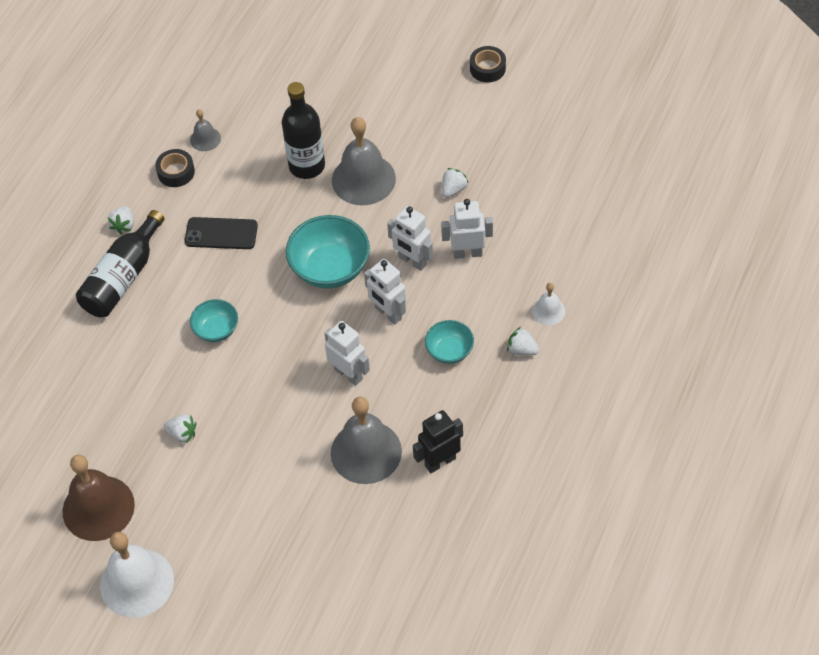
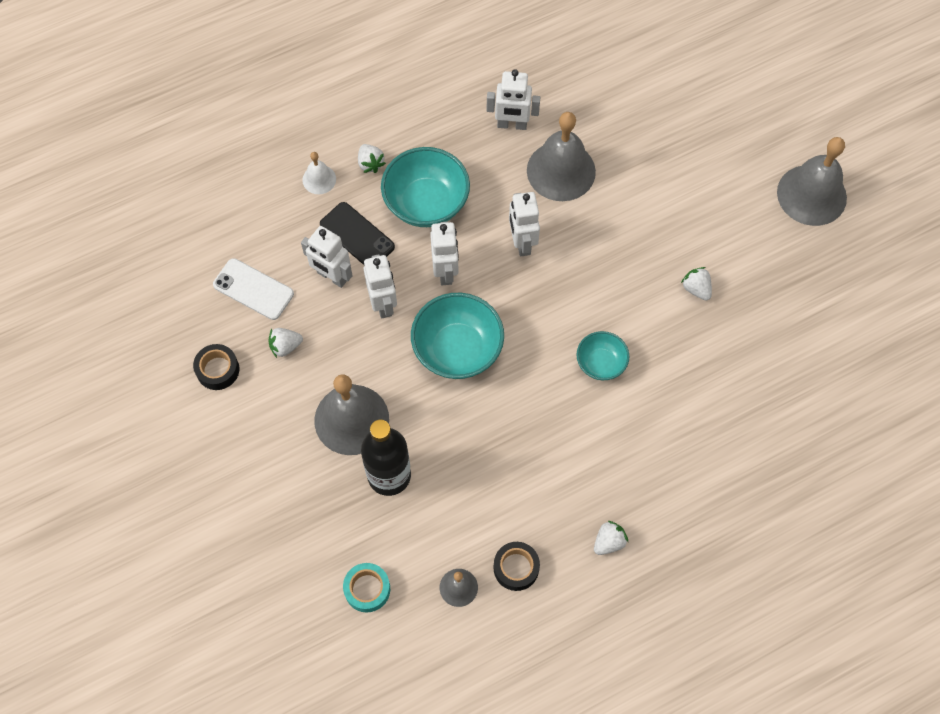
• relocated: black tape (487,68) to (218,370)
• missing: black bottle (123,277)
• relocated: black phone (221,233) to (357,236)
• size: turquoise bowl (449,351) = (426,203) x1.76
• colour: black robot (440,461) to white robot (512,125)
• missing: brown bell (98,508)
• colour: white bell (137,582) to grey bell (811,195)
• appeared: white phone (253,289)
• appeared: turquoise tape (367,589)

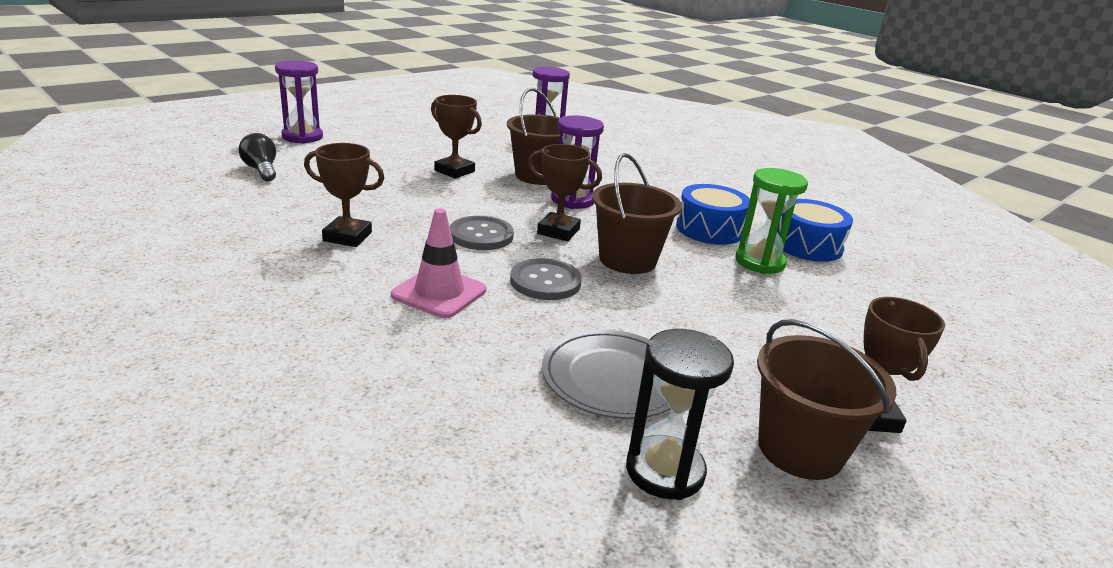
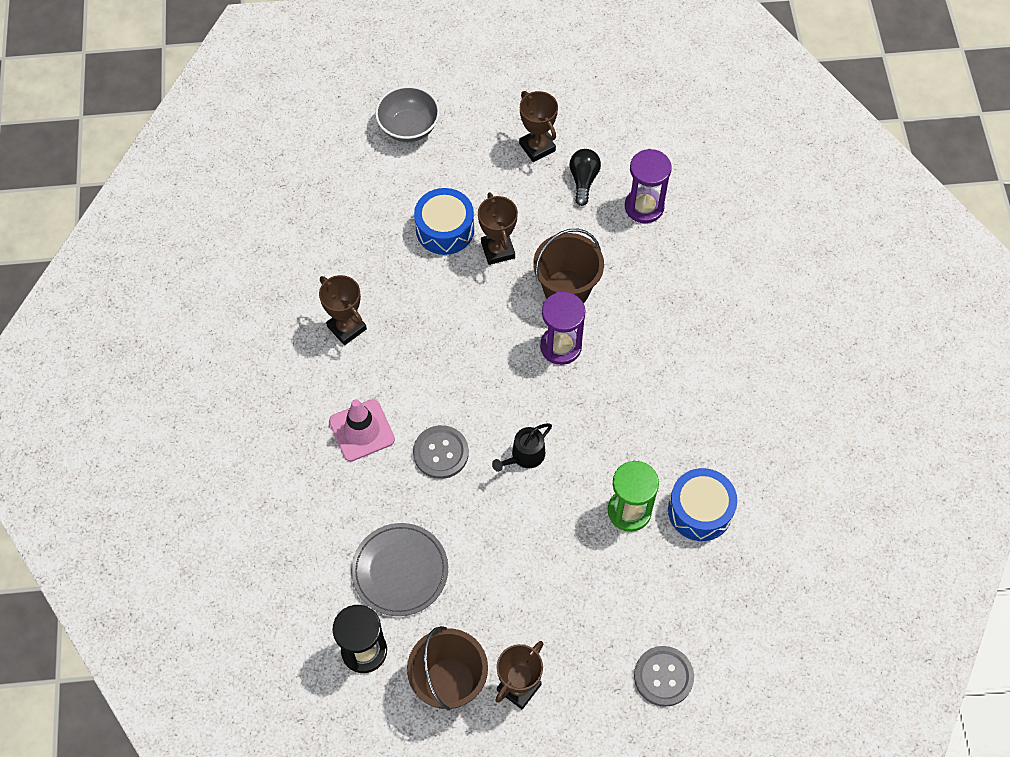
• exchanged: purple hourglass (302,137) to grey bowl (409,127)
• relocated: black light bulb (261,170) to (583,180)
• relocated: brown trophy (558,231) to (537,147)
• exchanged: brown bucket (627,260) to black watering can (525,456)
• relocated: blue drum (709,229) to (445,229)
• relocated: grey button (481,235) to (663,676)

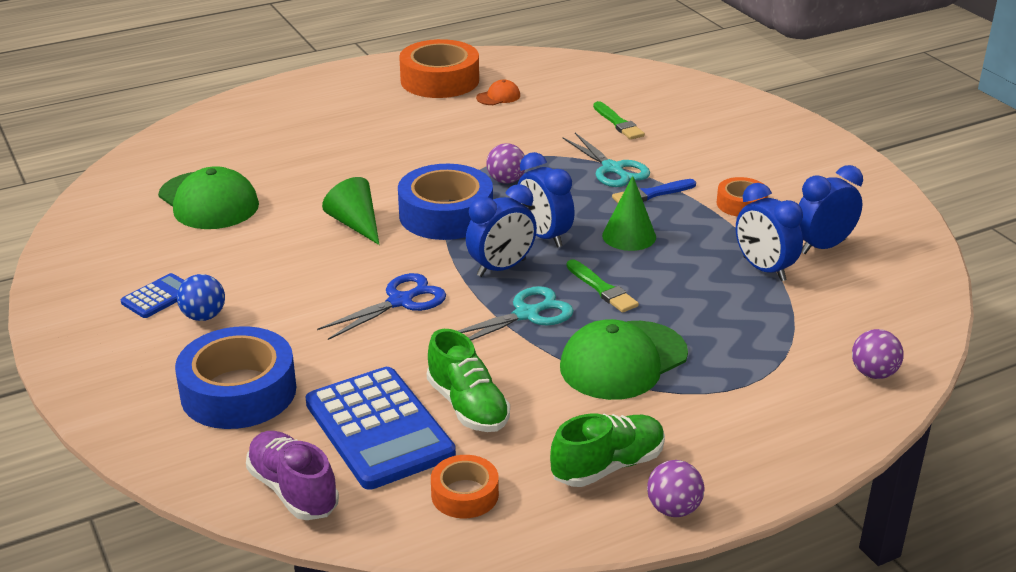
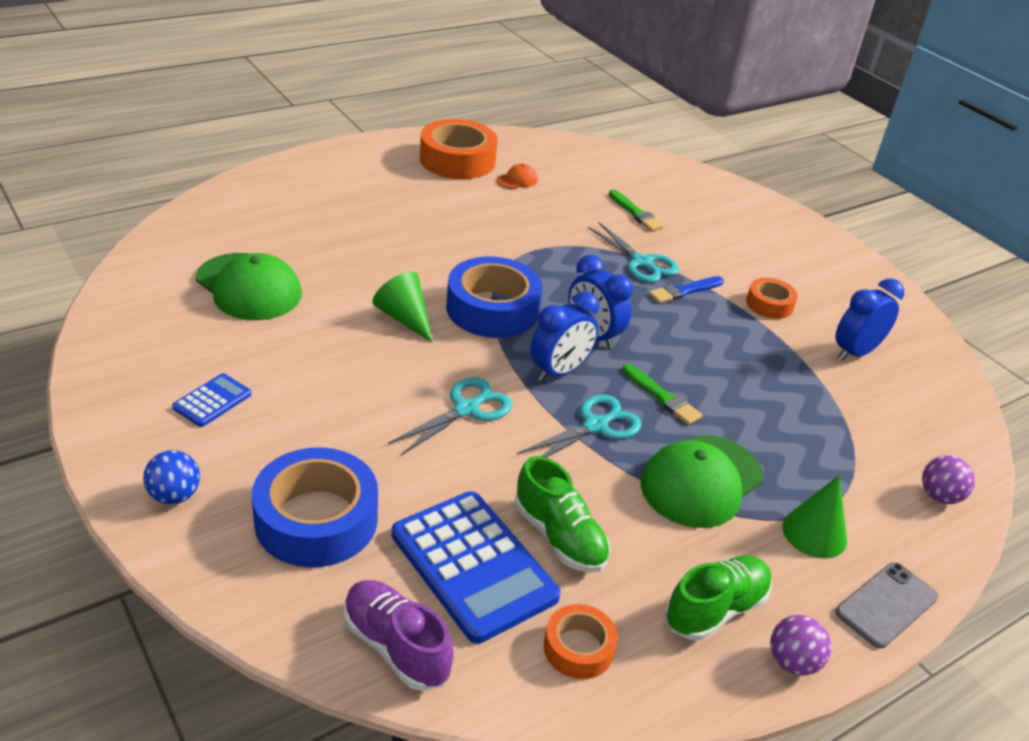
• missing: purple ball (506,180)
• relocated: green cone (629,236) to (814,533)
• missing: blue clock (764,269)
• colour: blue scissors (400,301) to turquoise scissors (466,409)
• relocated: blue ball (204,316) to (174,495)
• appeared: grey phone (886,605)

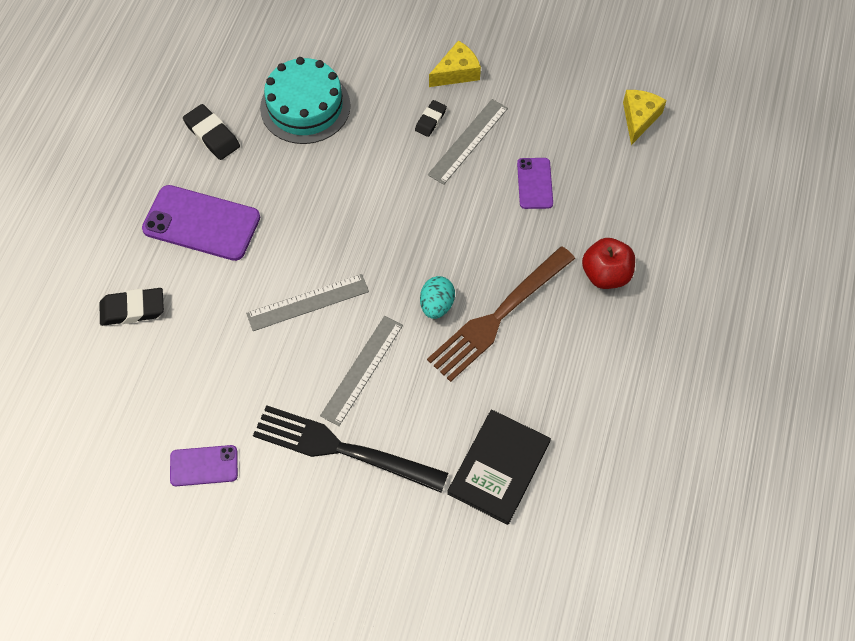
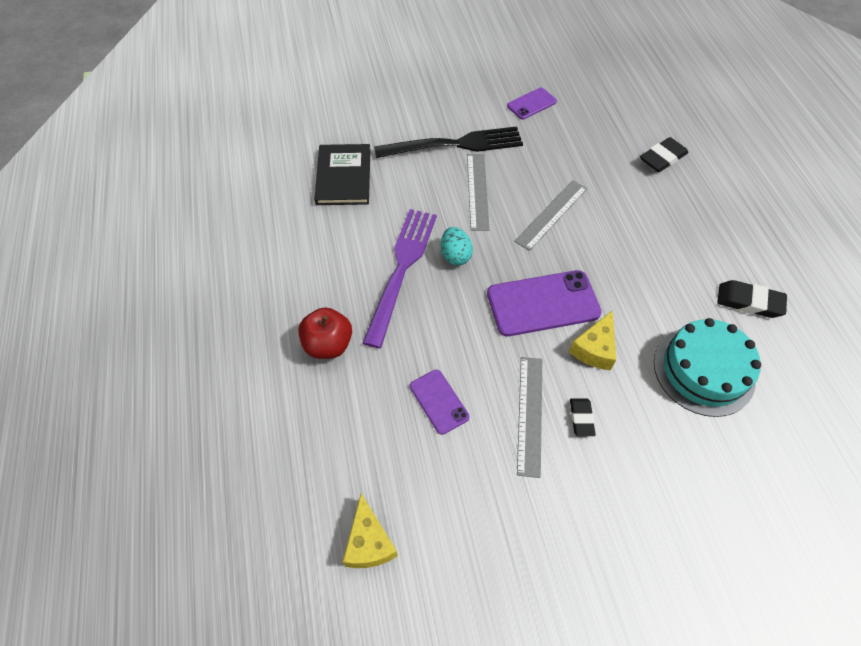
• relocated: yellow cheese (457,72) to (594,349)
• relocated: purple phone (201,223) to (543,303)
• colour: brown fork (498,317) to purple fork (401,269)

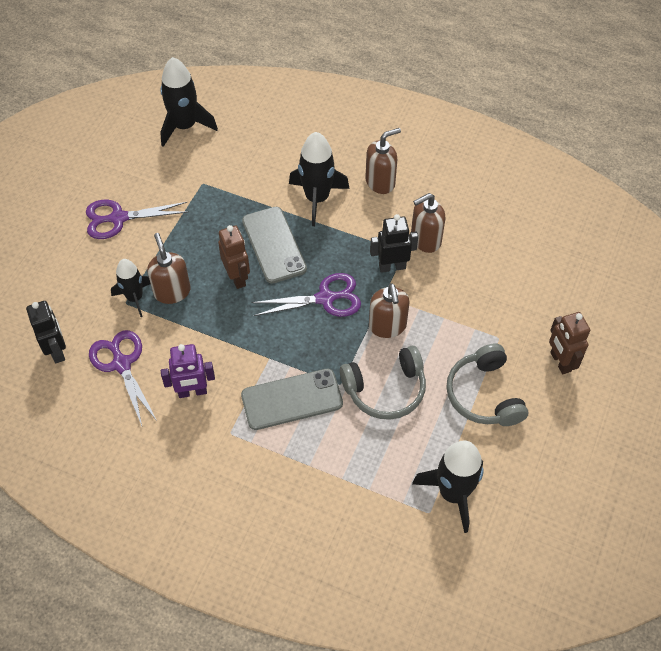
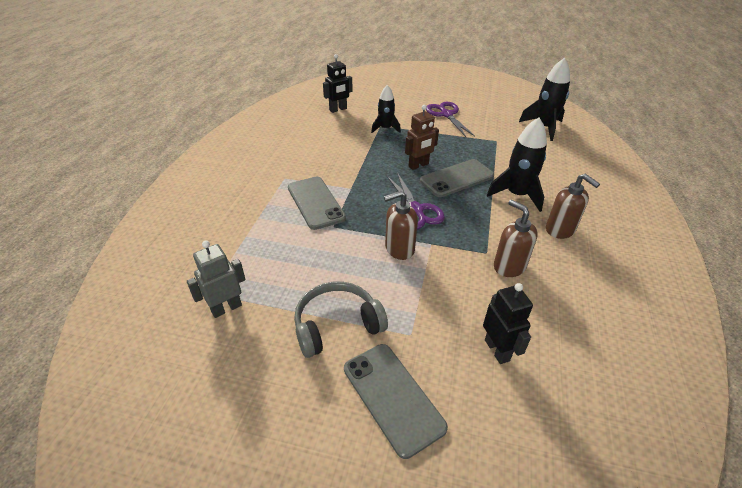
• relocated: black robot (392,266) to (497,350)
• missing: brown soap dispenser (172,291)
• exchanged: brown robot (560,362) to grey phone (392,397)
• missing: purple scissors (122,364)
• missing: purple robot (192,392)
• missing: grey headphones (385,389)
• exchanged: black rocket (453,493) to grey robot (226,308)

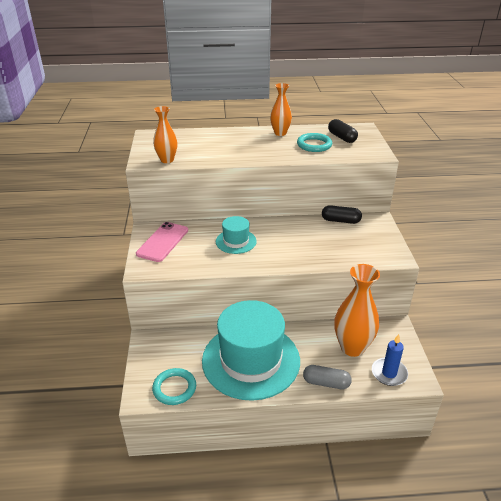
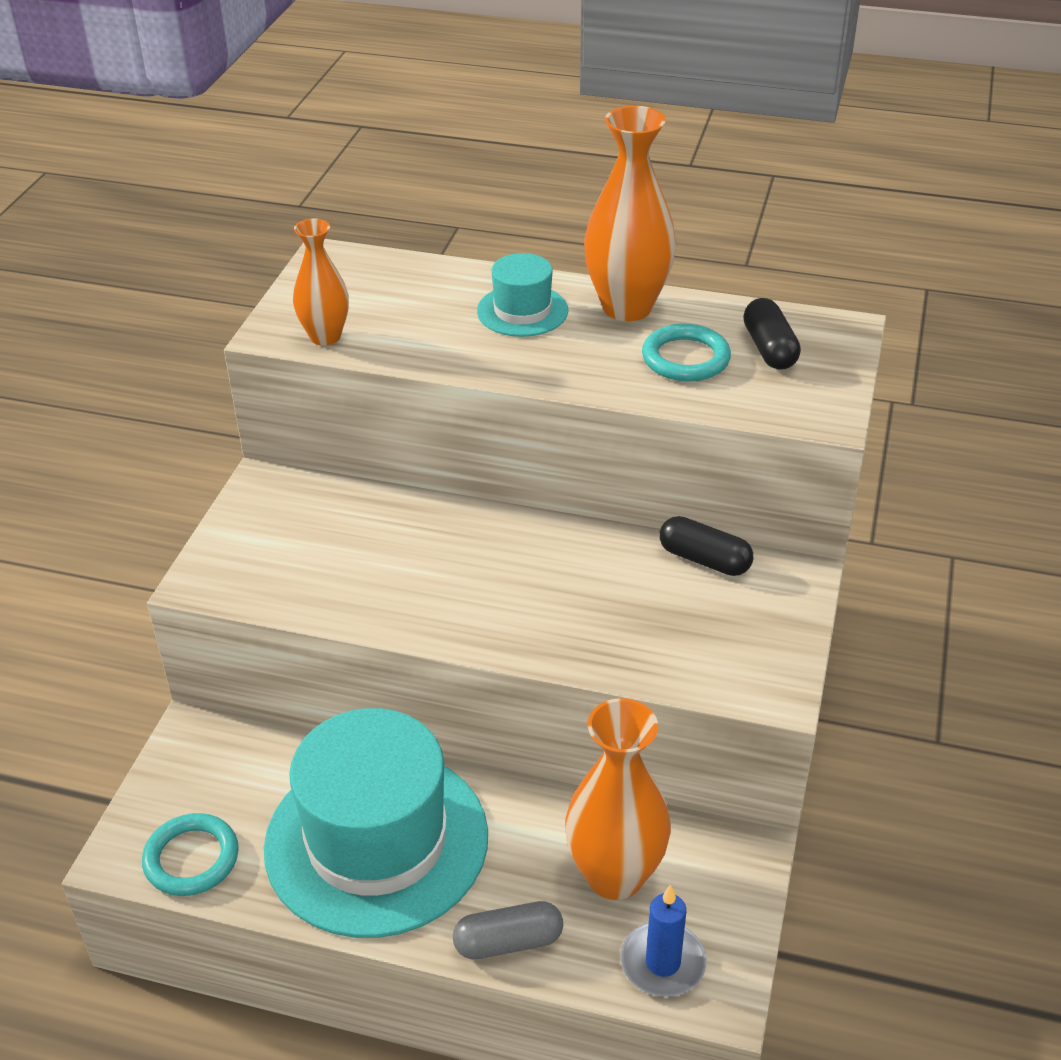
• size: orange vase (280,133) = (627,307) x1.67
• relocated: turquoise hat (236,241) to (522,311)
• missing: pink phone (163,242)
• spun: grey capsule (326,383) = (508,942) 45 degrees counterclockwise

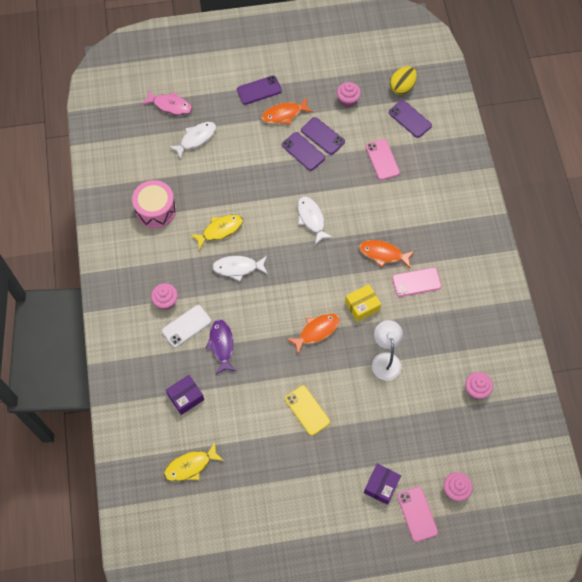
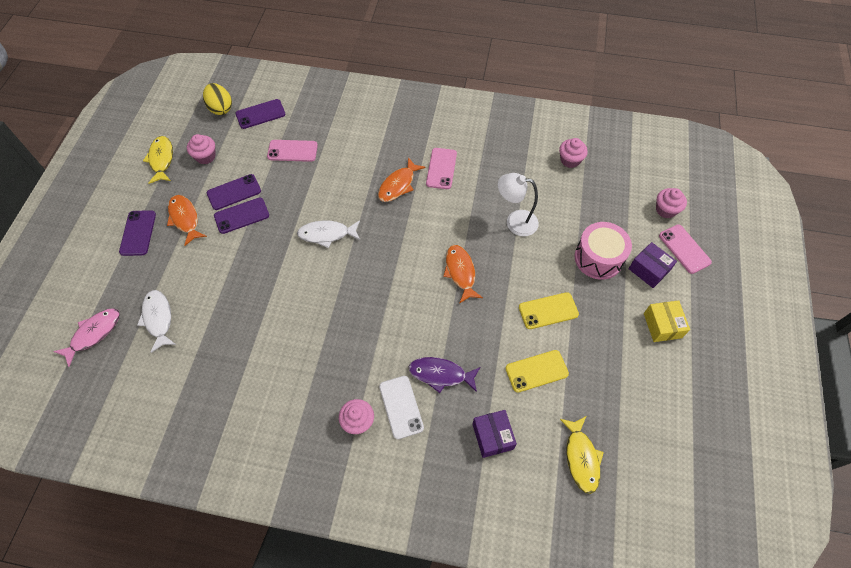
• spun: orange fish (284,114) = (185,219) 150 degrees clockwise
• relocated: pink drum (156,210) to (598,258)
• relocated: yellow fish (220,230) to (161,159)
• missing: white fish (238,268)
• relocated: yellow box (362,306) to (662,325)
• spun: pink phone (417,514) = (684,249) 60 degrees clockwise
• appeared: yellow phone (536,371)

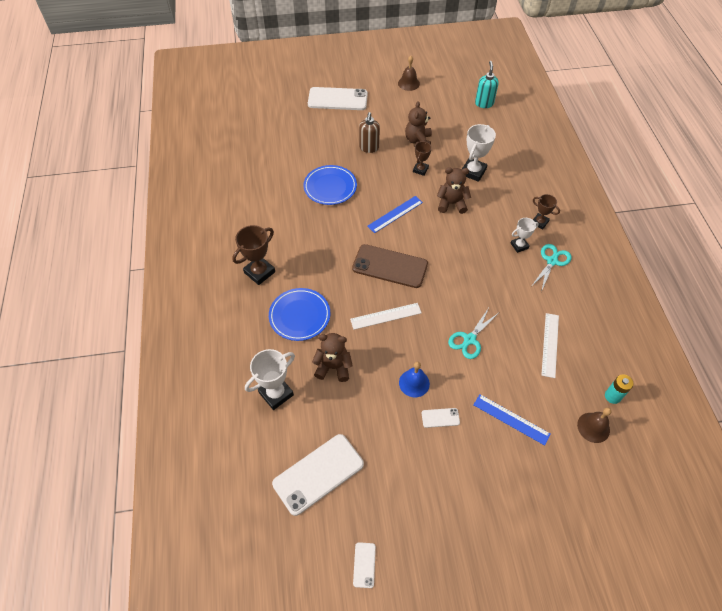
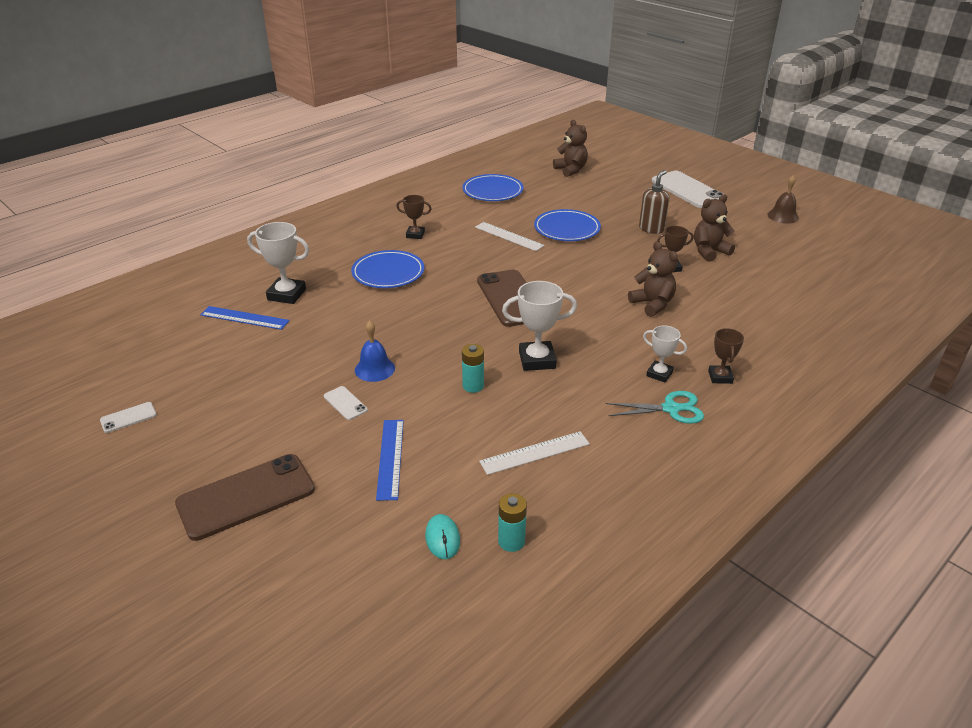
• missing: turquoise soap dispenser (484,103)
• spun: brown soap dispenser (369,148) = (651,229) 150 degrees clockwise
• relocated: white trophy (473,172) to (537,360)
• relocated: blue ruler (395,214) to (244,318)
• size: brown trophy (259,272) = (415,235) x0.61
• relocated: white ruler (386,316) to (508,236)
• exchanged: turquoise scissors (469,339) to turquoise battery (473,386)
• relocated: brown teddy bear (333,367) to (571,170)
• exchanged: brown bell (593,427) to turquoise mouse (442,538)
• missing: white phone (318,474)
• appeared: blue plate (492,191)
• appeared: brown phone (246,496)

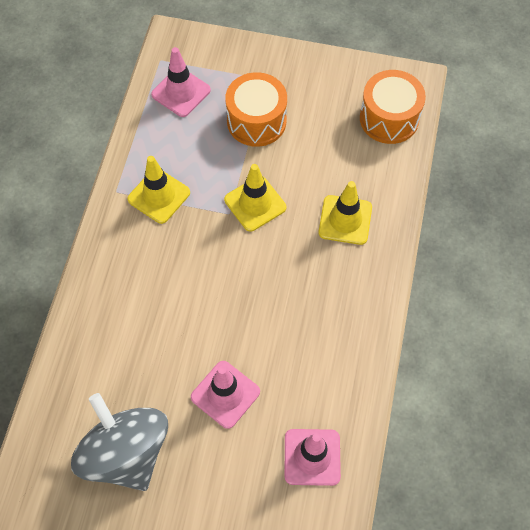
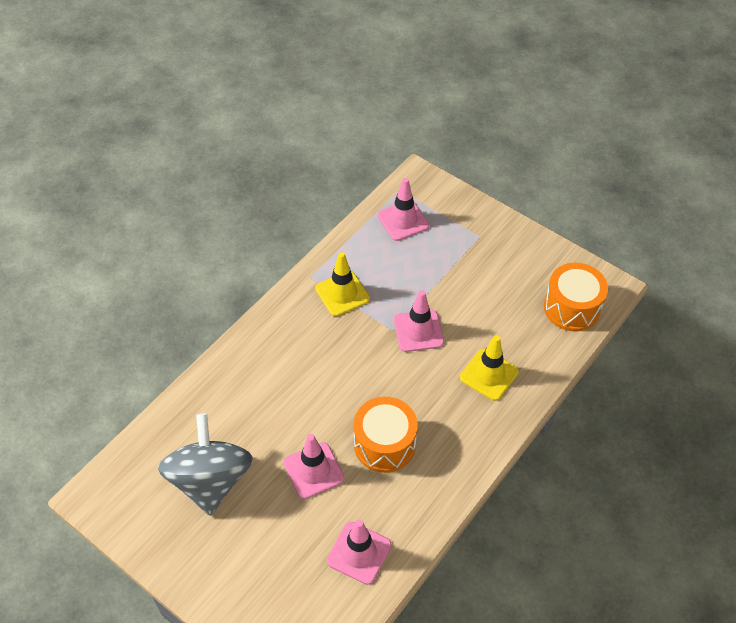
• relocated: orange drum (256,121) to (384,444)
• colour: yellow traffic cone (255,203) to pink traffic cone (418,331)

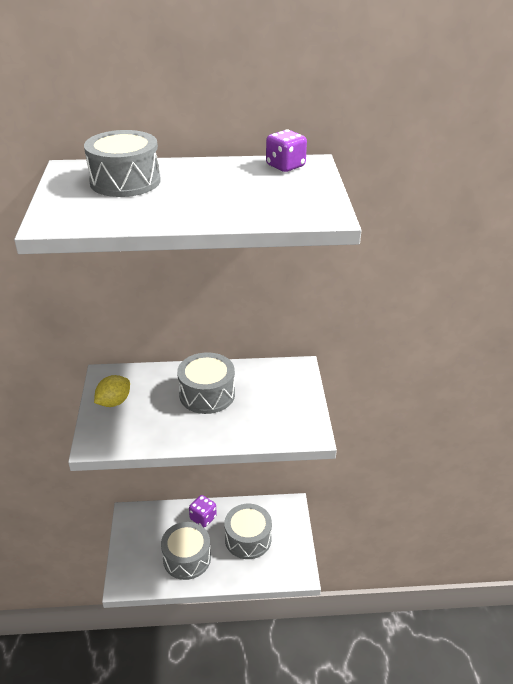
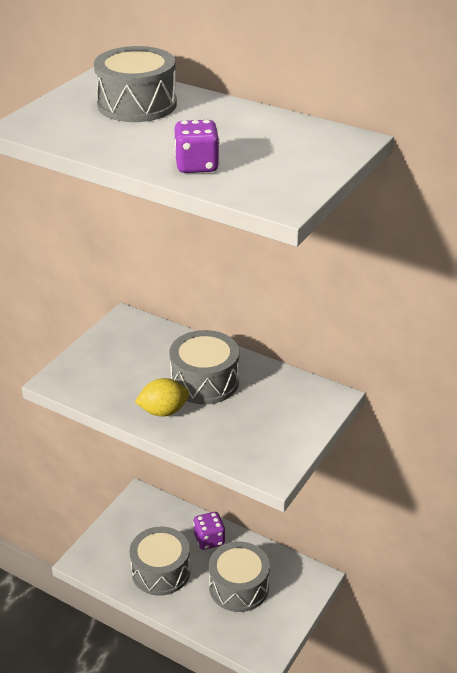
• relocated: purple dice (285,166) to (197,166)
• relocated: yellow lemon (114,402) to (163,411)

